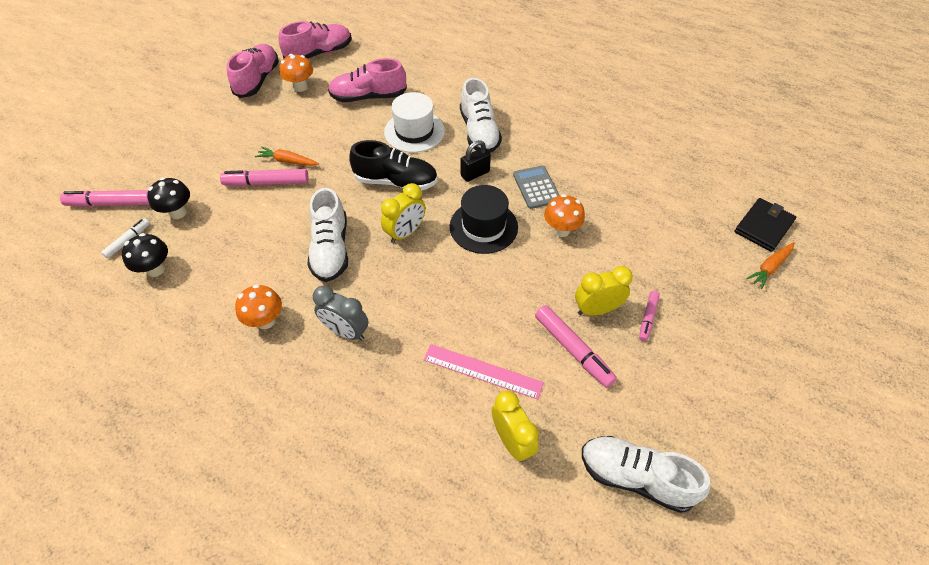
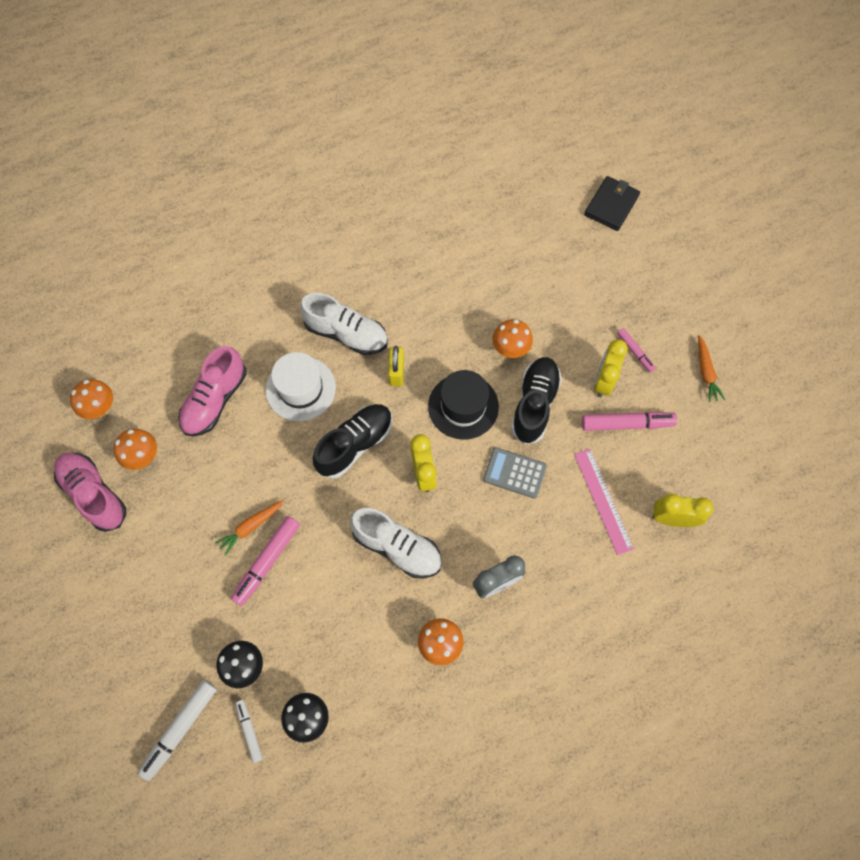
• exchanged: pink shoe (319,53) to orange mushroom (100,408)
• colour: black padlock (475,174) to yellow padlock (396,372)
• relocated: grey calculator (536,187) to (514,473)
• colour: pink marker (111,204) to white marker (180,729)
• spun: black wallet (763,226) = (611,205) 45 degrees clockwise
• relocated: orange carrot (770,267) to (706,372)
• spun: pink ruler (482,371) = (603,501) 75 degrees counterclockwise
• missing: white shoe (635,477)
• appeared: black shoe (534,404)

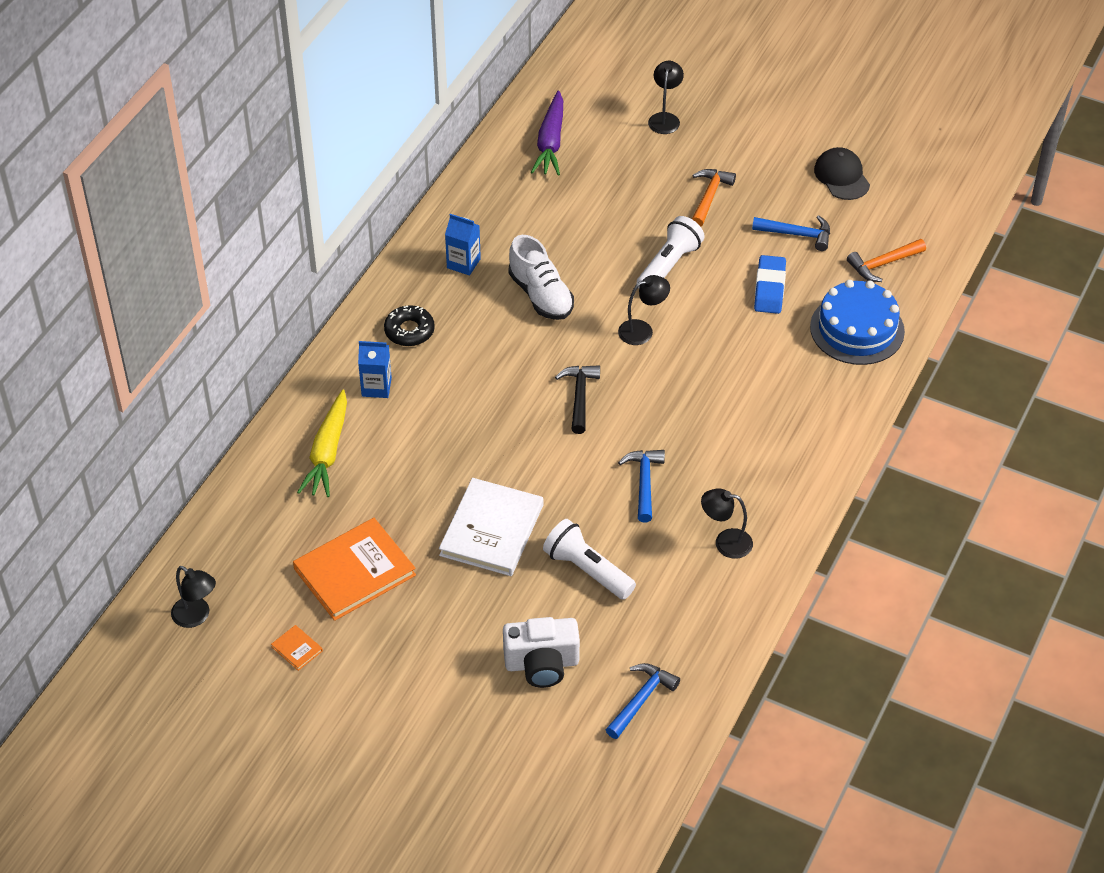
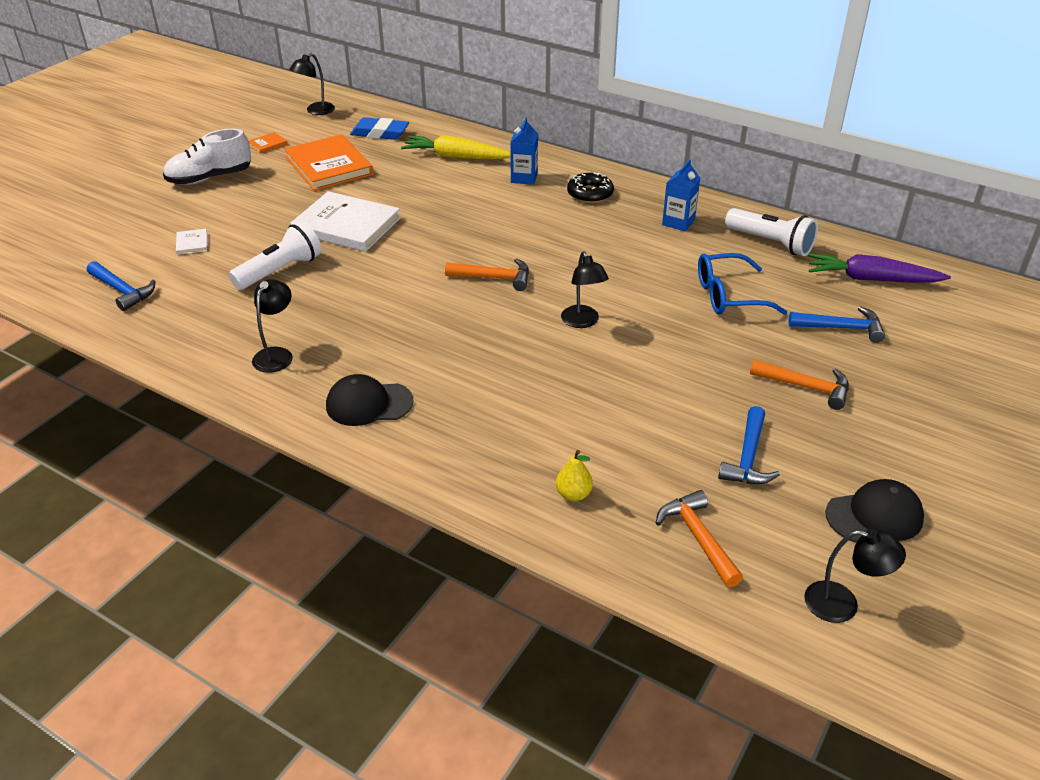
• relocated: black lamp (665,118) to (843,604)
• relocated: white flashlight (669,265) to (771,243)
• relocated: white shoe (541,295) to (210,178)
• relocated: blue eraser (769,288) to (380,133)
• exchanged: blue cake (857,329) to yellow pear (573,494)
• colour: black hammer (579,397) to orange hammer (494,278)
• relocated: blue hammer (644,483) to (841,328)
• exchanged: white camera (542,664) to white book (192,243)
• appeared: blue glasses (729,296)
• appeared: black cap (369,404)

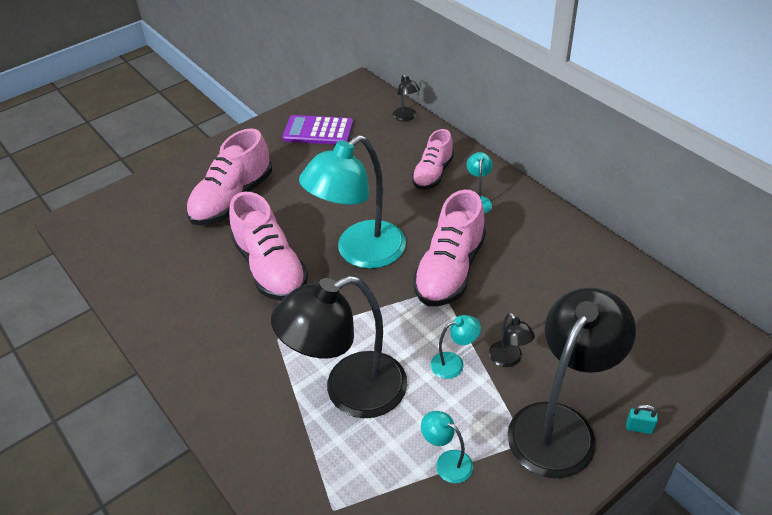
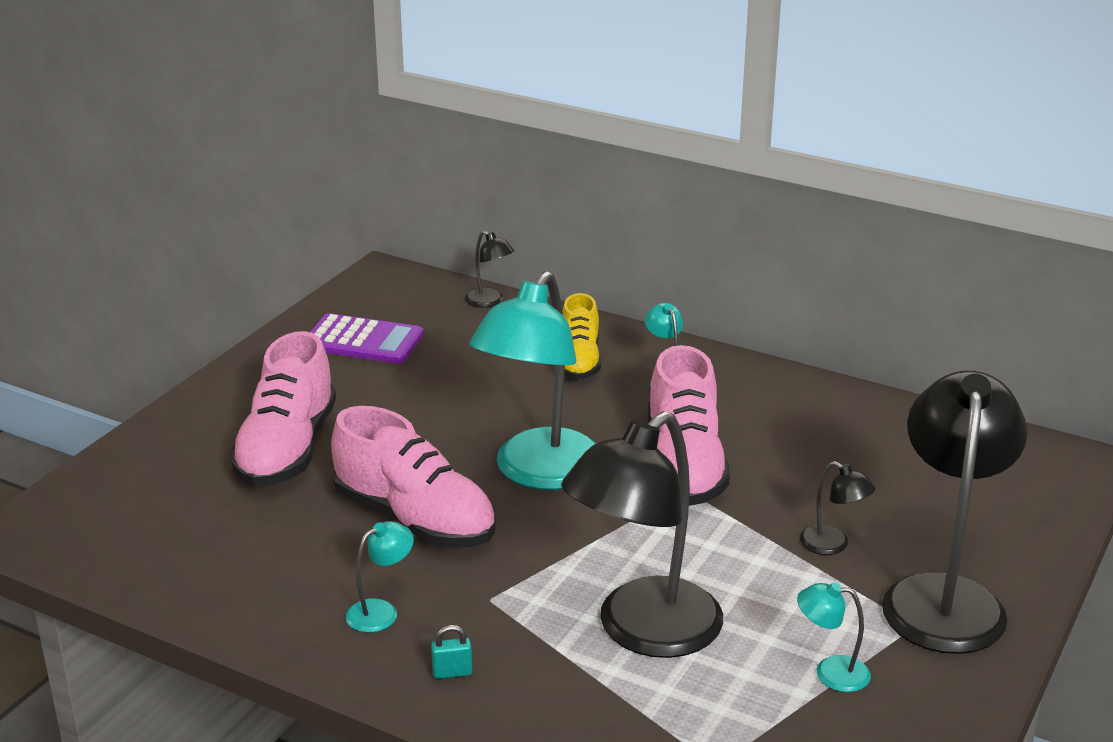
• spun: purple calculator (318,131) = (363,341) 150 degrees counterclockwise
• colour: pink shoe (433,173) to yellow shoe (578,361)
• relocated: turquoise lamp (454,363) to (381,611)
• relocated: turquoise padlock (639,428) to (452,672)

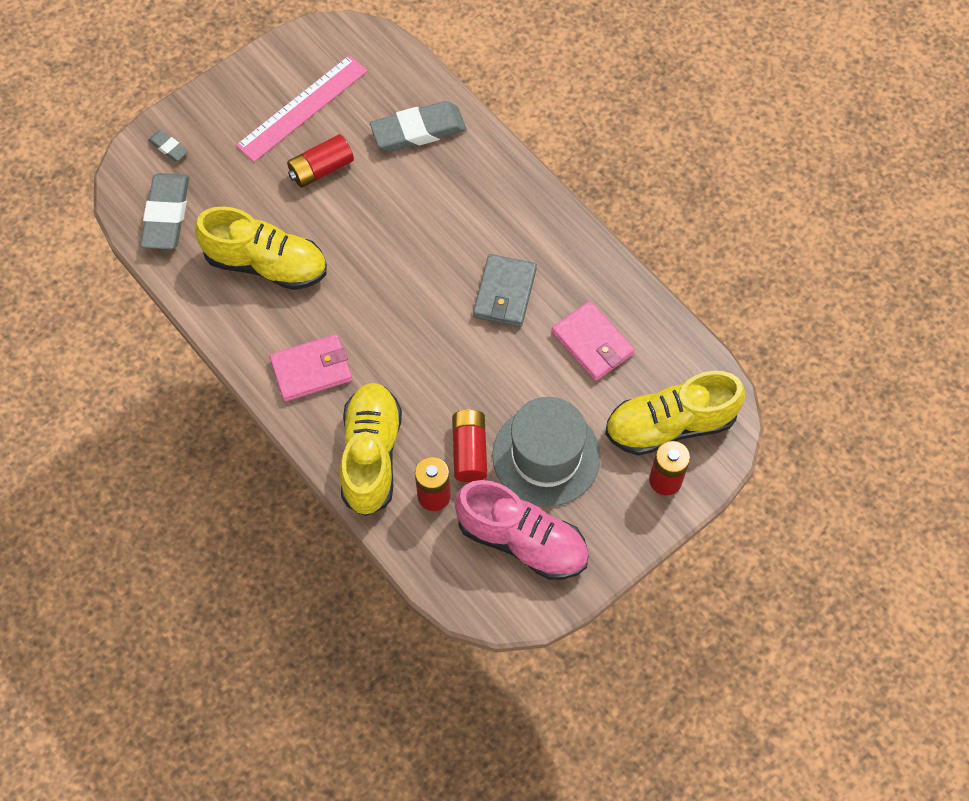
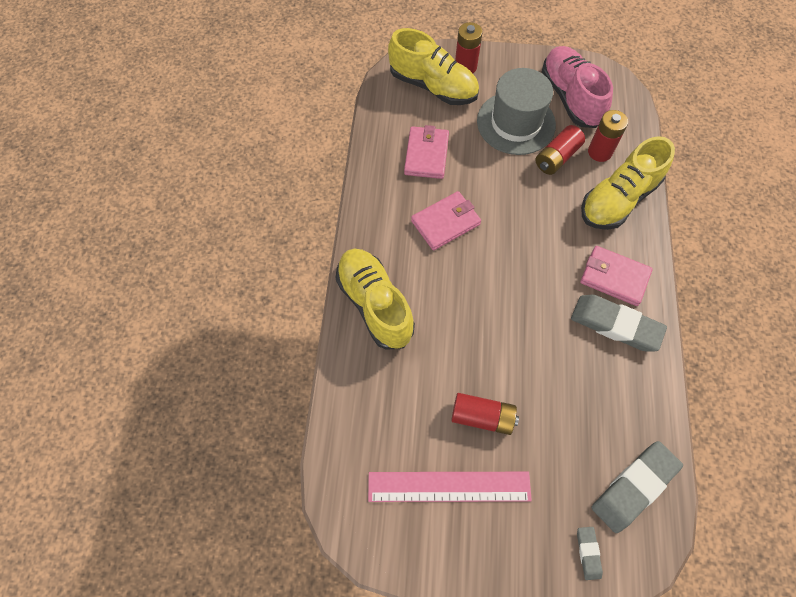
• relocated: grey eraser (418,131) to (615,325)
• relocated: yellow shoe (266,264) to (375,304)
• colour: grey wallet (505,293) to pink wallet (445,222)

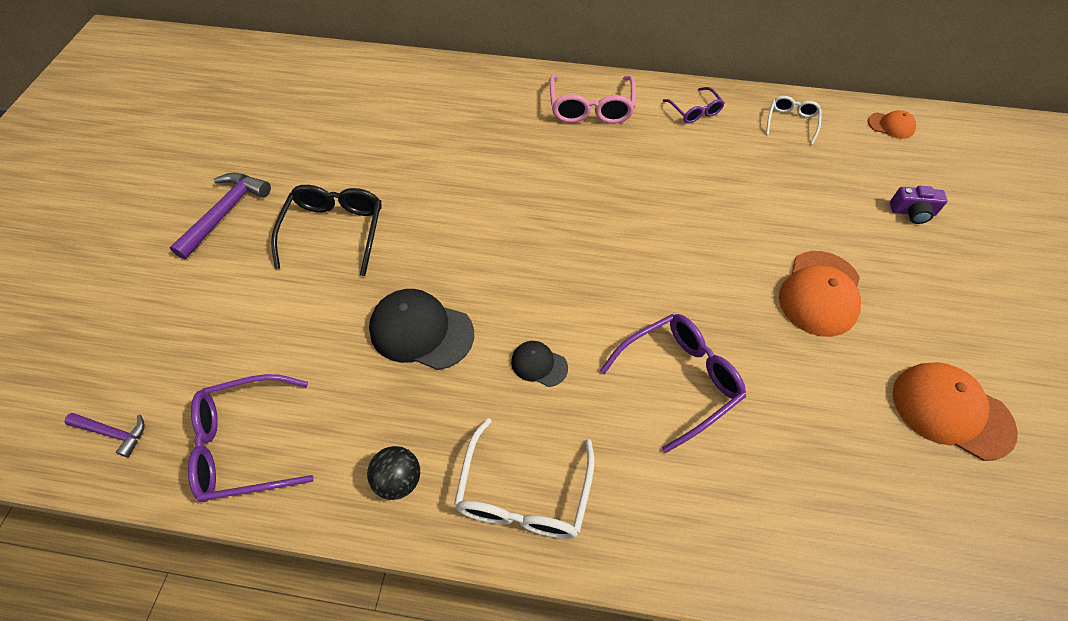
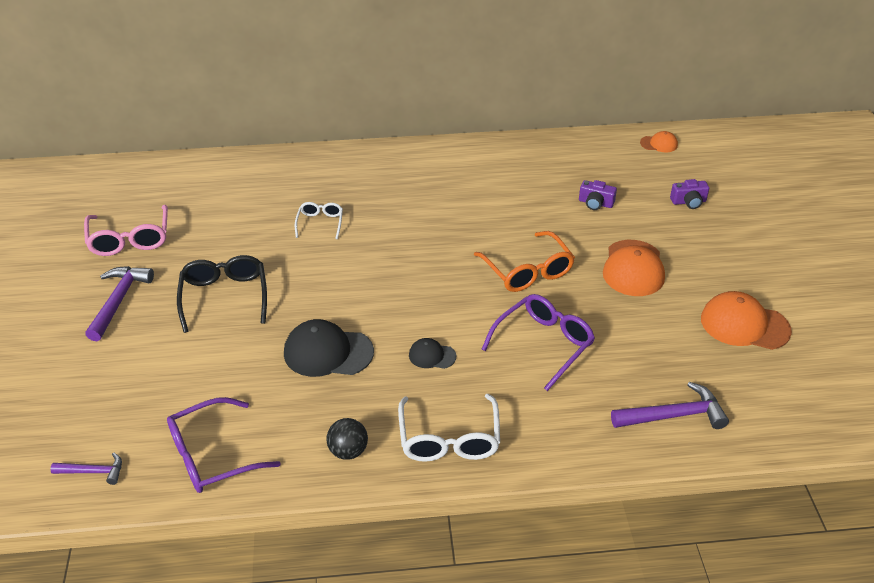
• relocated: pink glasses (591,108) to (130,239)
• missing: purple glasses (695,111)
• relocated: white glasses (791,122) to (320,223)
• appeared: purple camera (595,203)
• appeared: orange glasses (527,271)
• appeared: purple hammer (674,415)

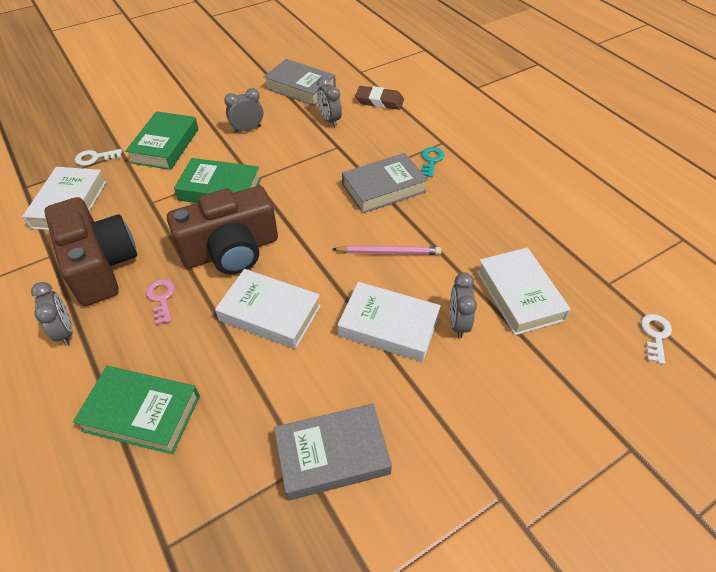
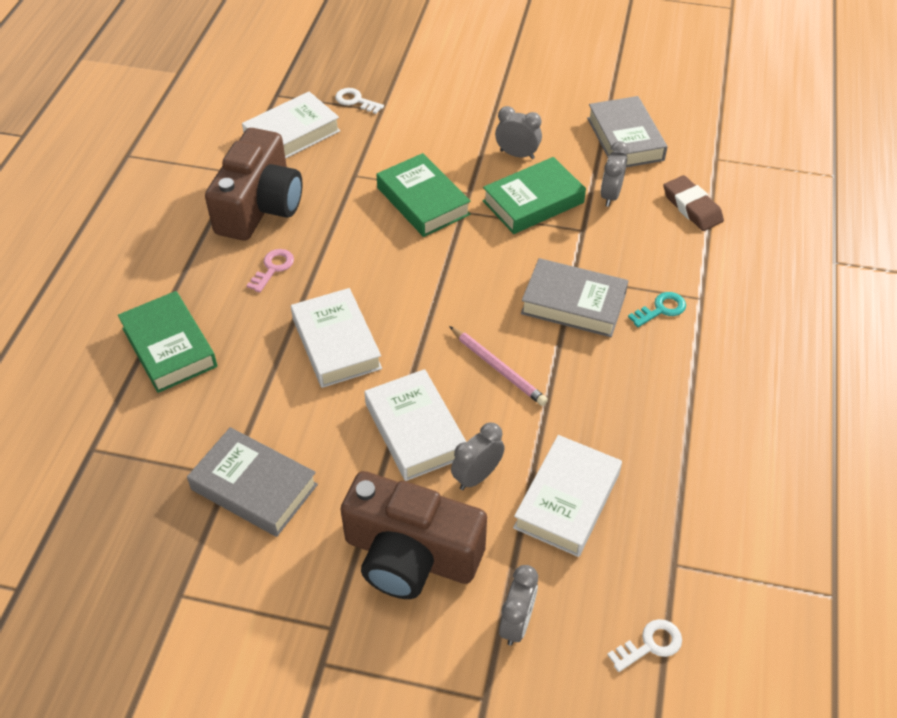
• relocated: green book (165,146) to (533,202)
• relocated: brown camera (231,250) to (410,555)
• relocated: grey clock (65,331) to (516,623)

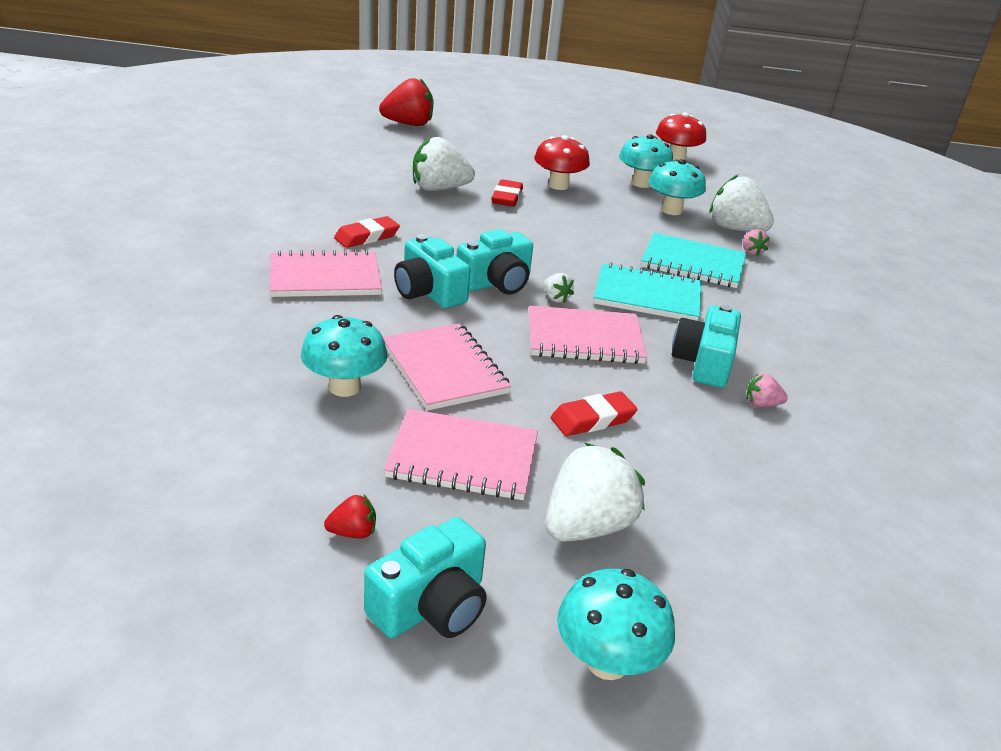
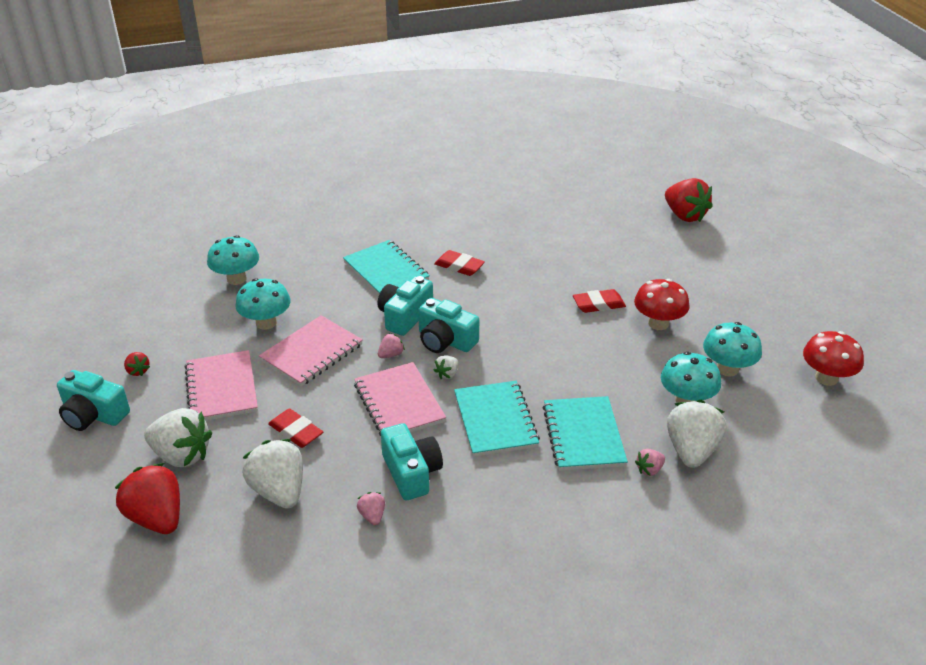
• relocated: white strawberry (439,189) to (279,491)
• colour: pink notebook (325,278) to turquoise notebook (386,271)
• spun: turquoise camera (703,363) = (411,472) 75 degrees clockwise
• relocated: turquoise mushroom (607,661) to (236,279)
• appeared: pink strawberry (391,355)
• appeared: red strawberry (157,517)

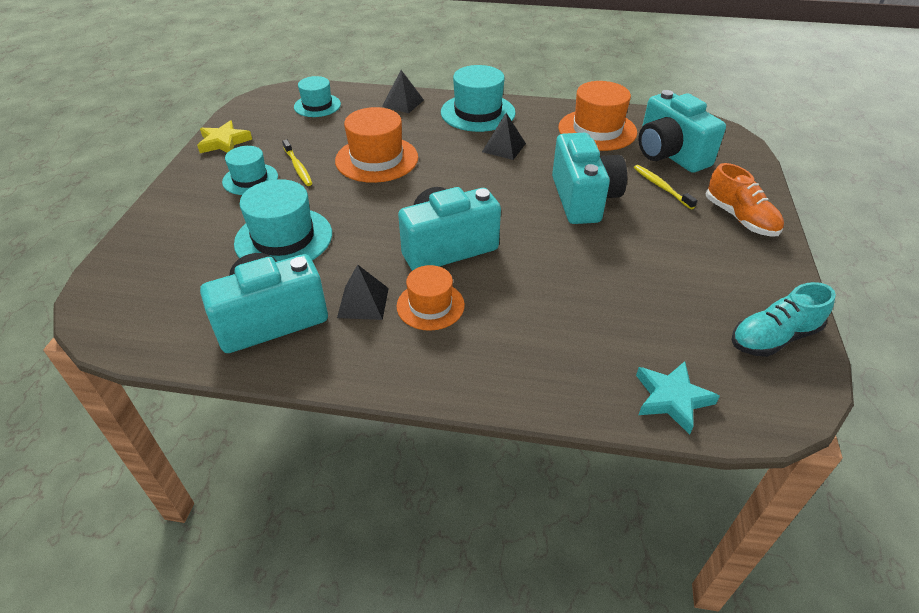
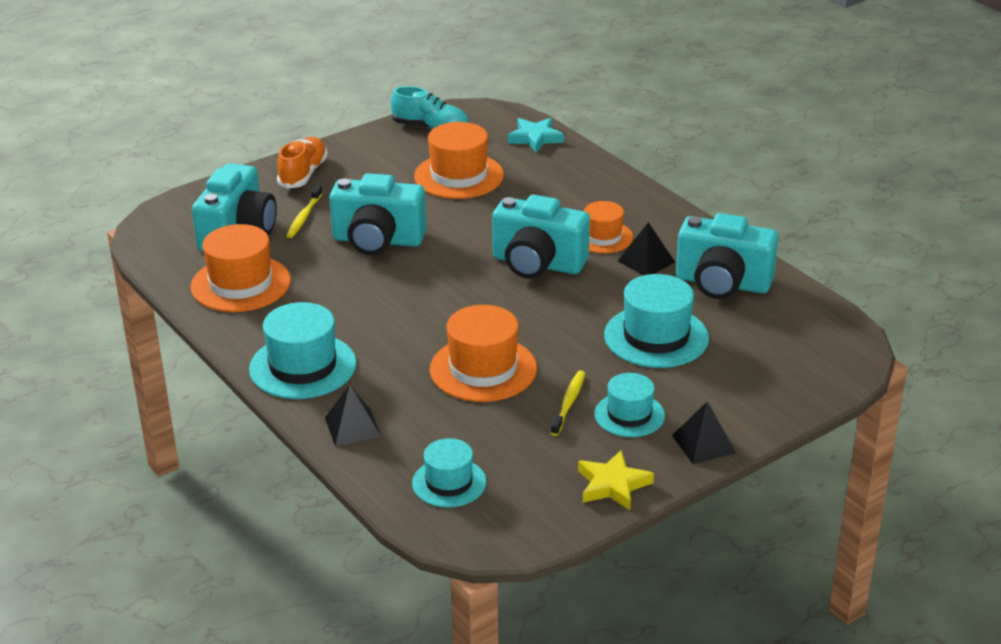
• relocated: black pyramid (503,147) to (703,444)
• spun: turquoise camera (583,199) = (378,240) 120 degrees counterclockwise
• appeared: orange hat (459,176)

